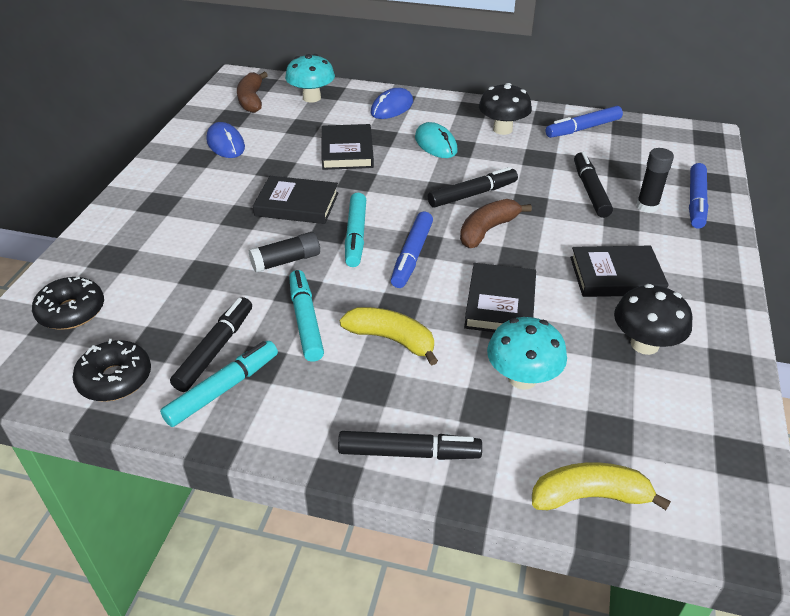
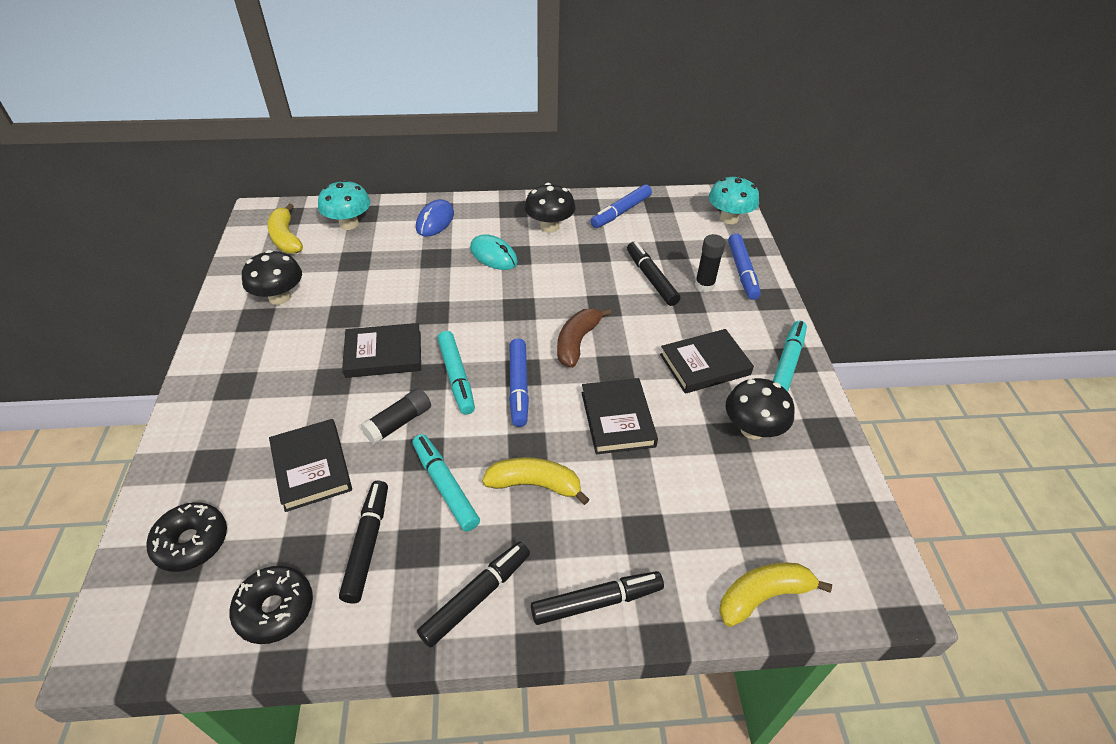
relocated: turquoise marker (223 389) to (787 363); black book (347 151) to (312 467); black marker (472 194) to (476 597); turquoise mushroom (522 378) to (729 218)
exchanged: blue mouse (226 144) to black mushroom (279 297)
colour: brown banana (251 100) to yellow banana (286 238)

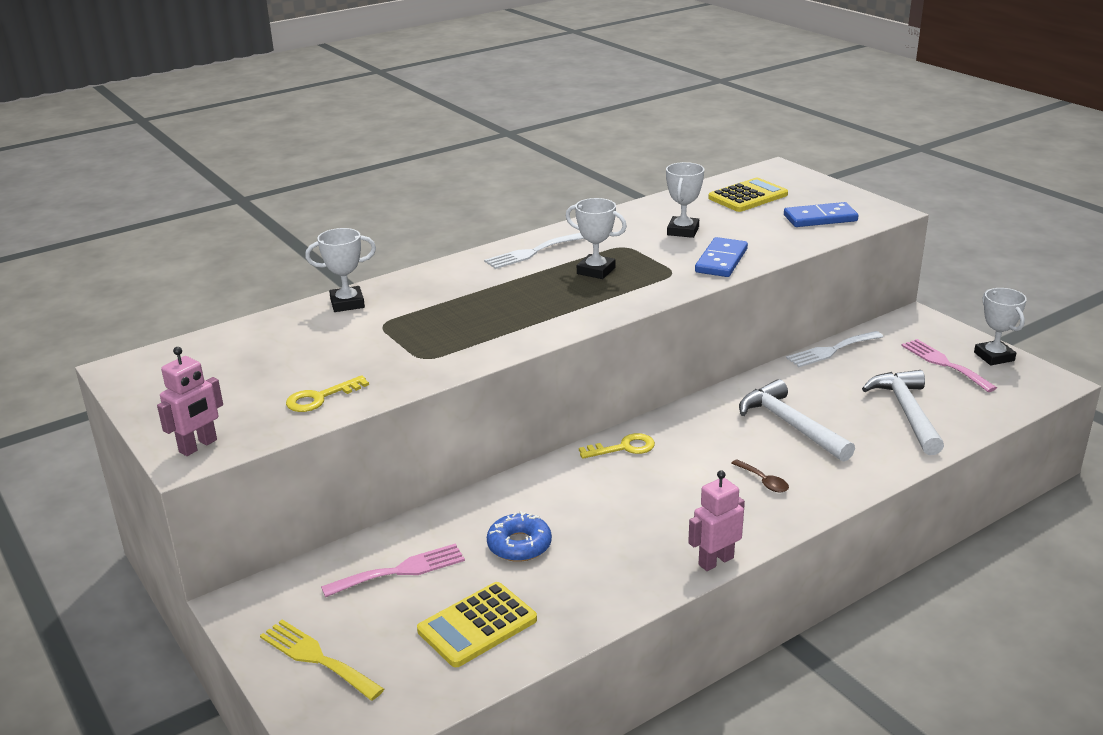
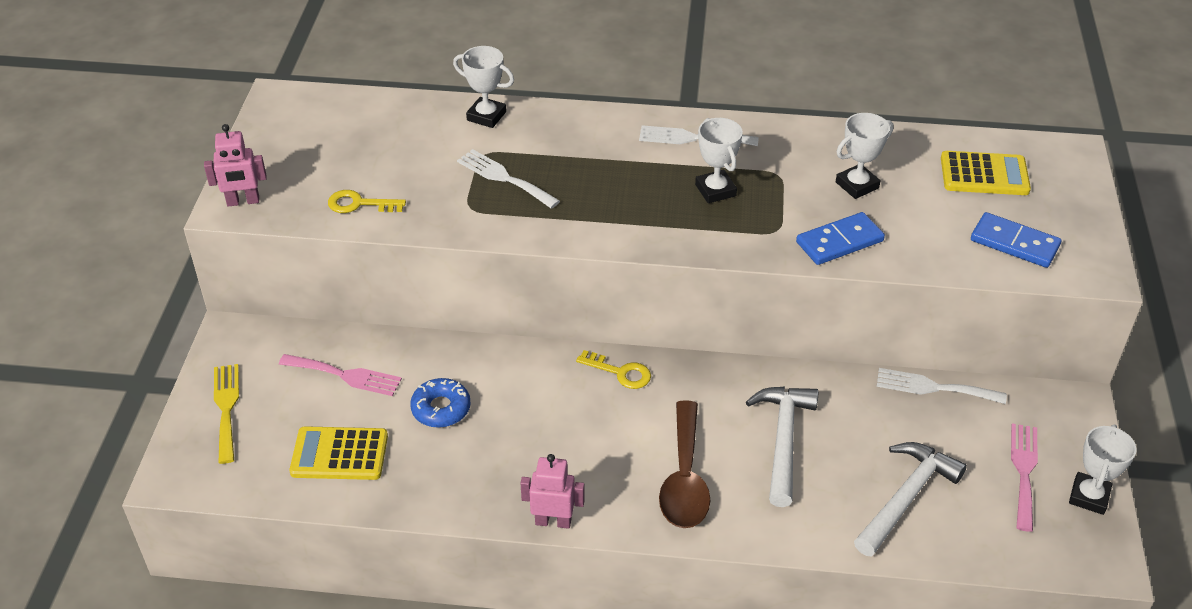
appeared: white fork (504 178)
size: brown spoon (763 481) = (684 478) x2.25

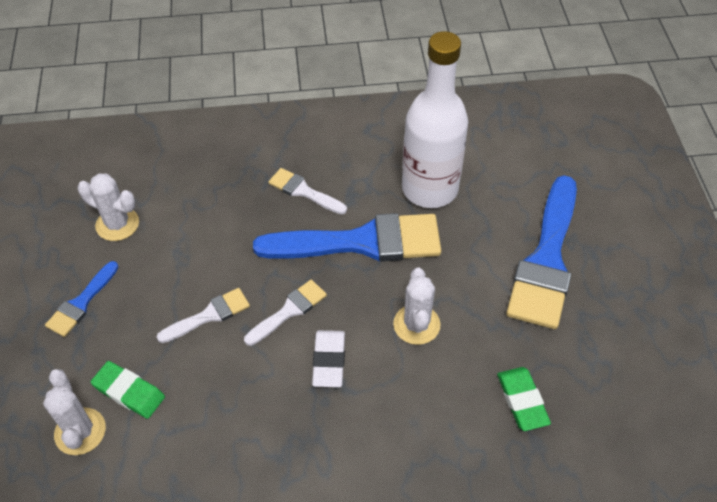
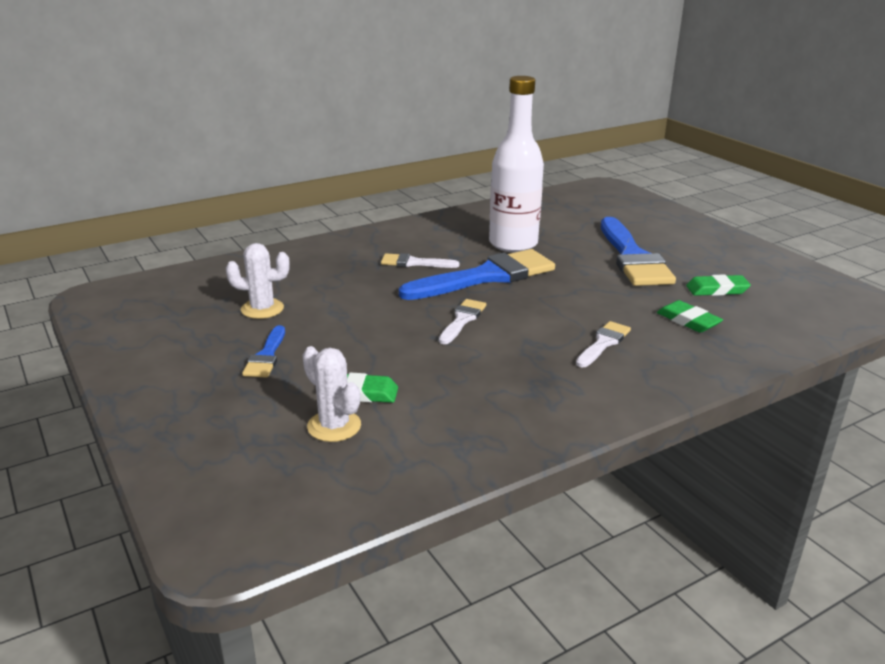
missing: white eraser (329 361); white cactus (416 324)
appeared: green eraser (717 290)
relocated: white brush (209 315) to (603 343)

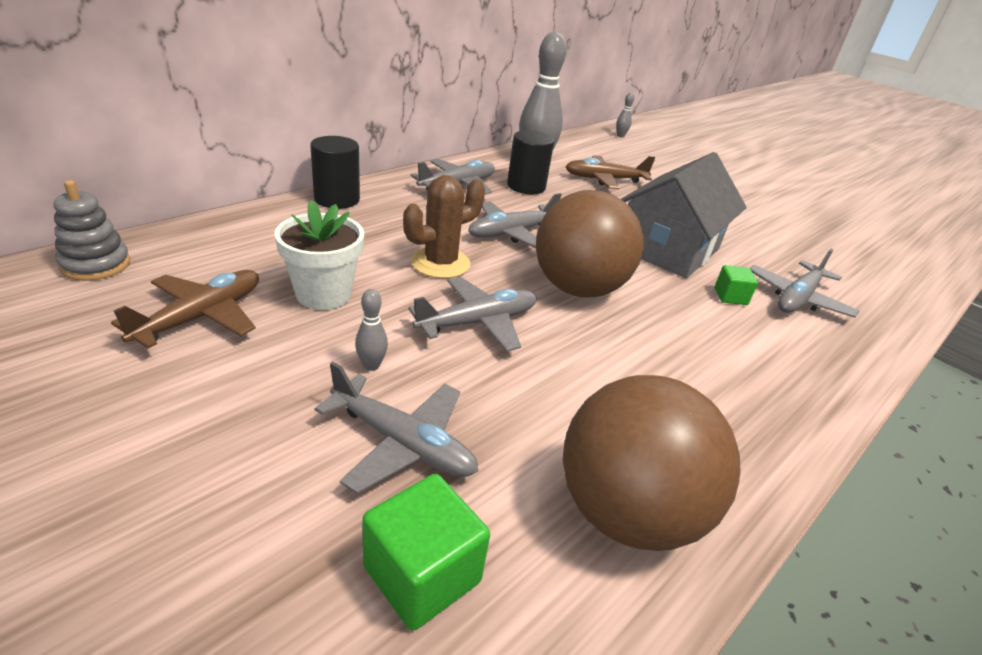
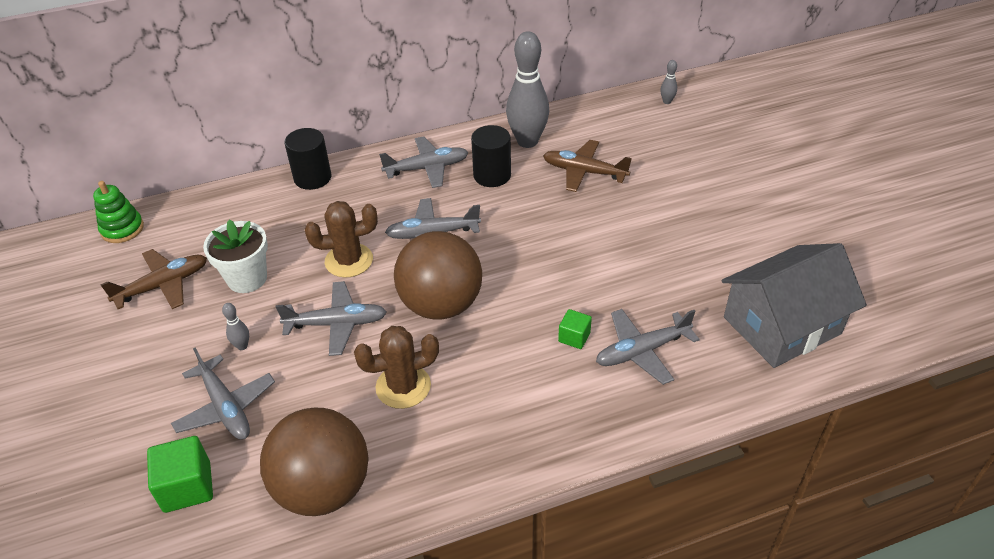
appeared: brown cactus (403 386)
relocated: grey house (668 248) to (782 325)
colour: grey stacking toy (96 265) to green stacking toy (122 229)

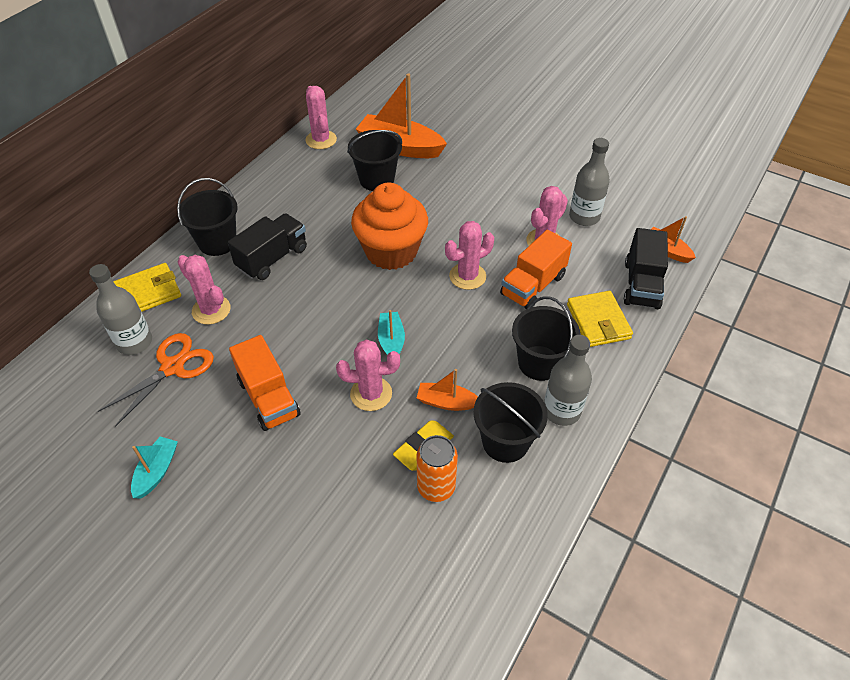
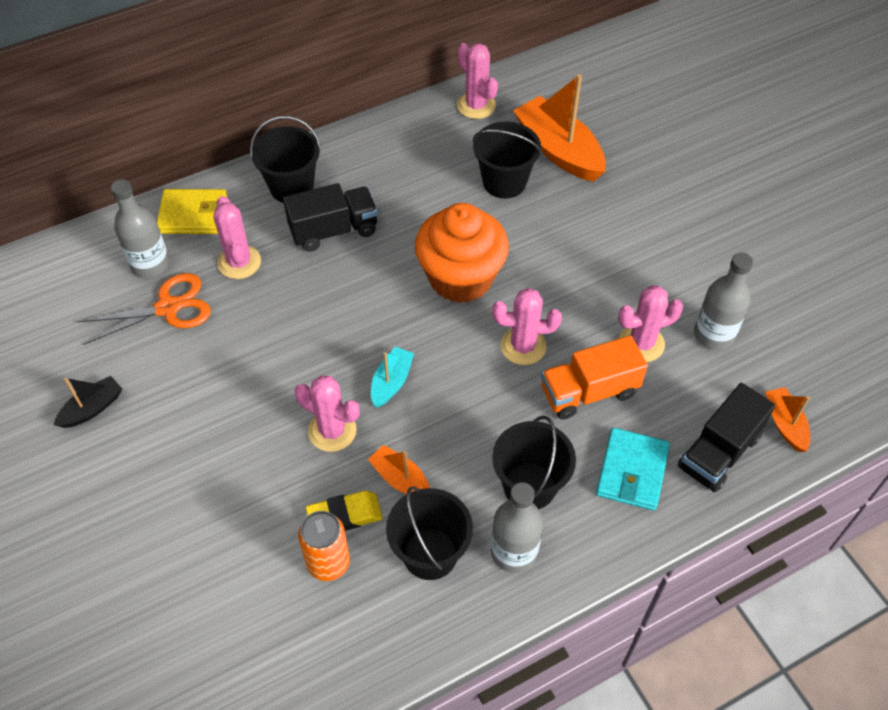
missing: orange truck (268 398)
colour: turquoise boat (157 471) to black boat (92 408); yellow wallet (598 321) to turquoise wallet (632 471)
spun: pink cactus (321 140) = (476 105) 45 degrees counterclockwise

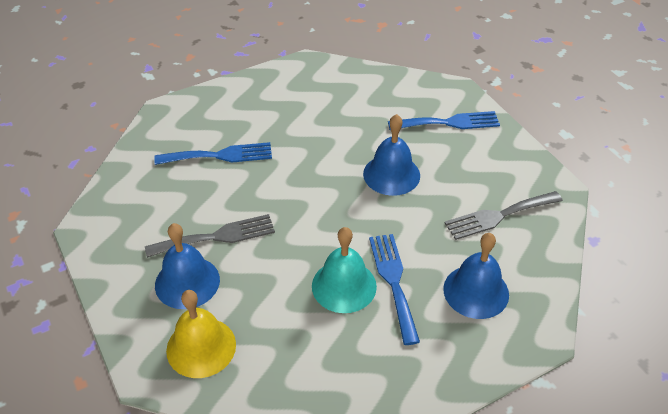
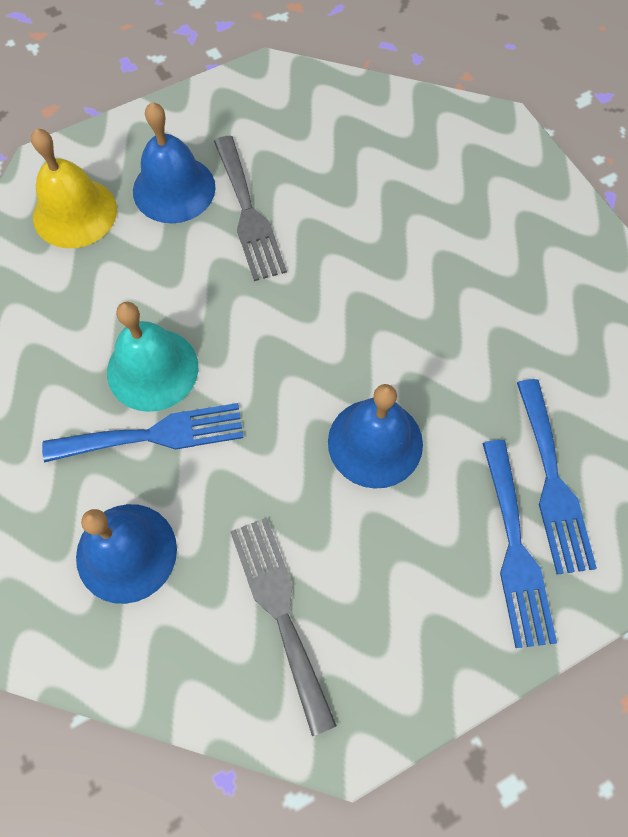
relocated: blue fork (220 155) to (552 483)

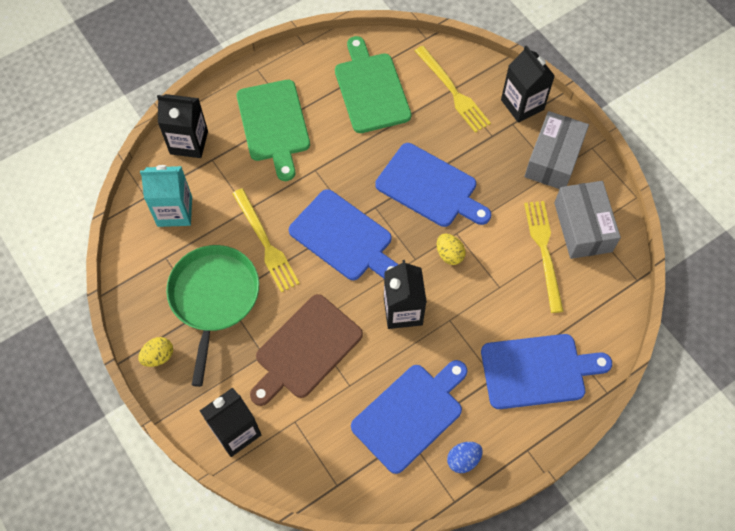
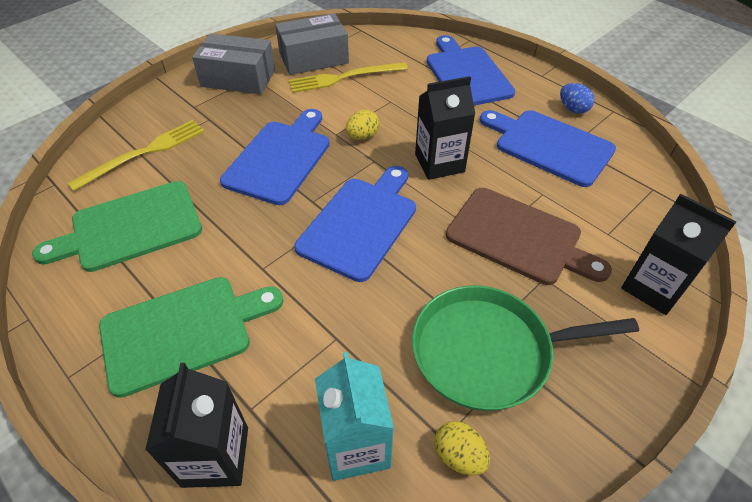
missing: yellow fork (265 243); black carton (522 104)
relocated: yellow egg (158 356) to (459 456)

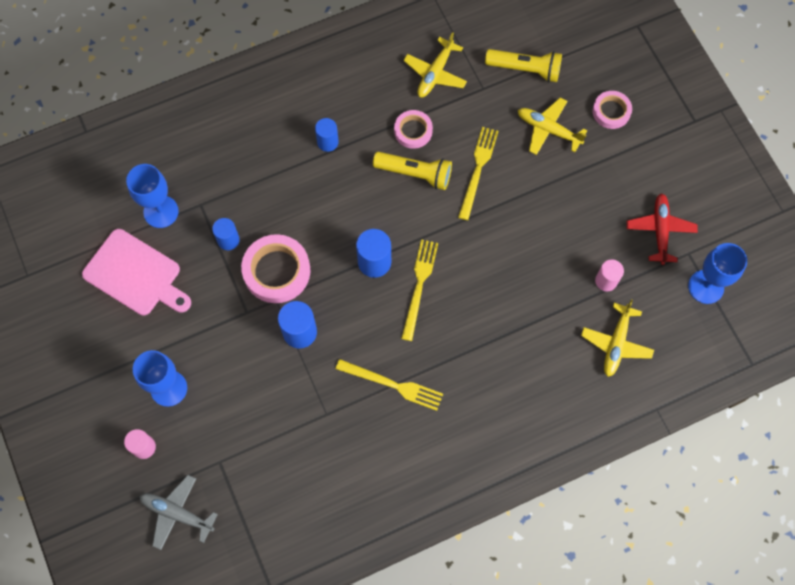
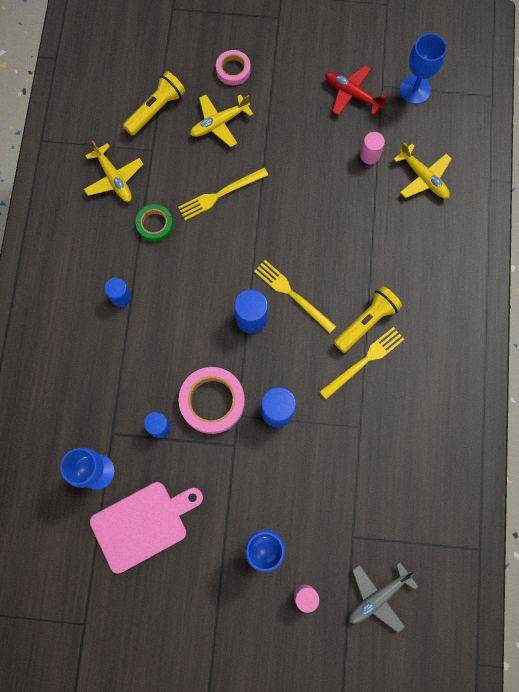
relocated: yellow flashlight (415 174) to (366 322)
colour: pink tape (413 131) to green tape (155 224)
spun: yellow fork (478 169) = (220 194) 75 degrees counterclockwise

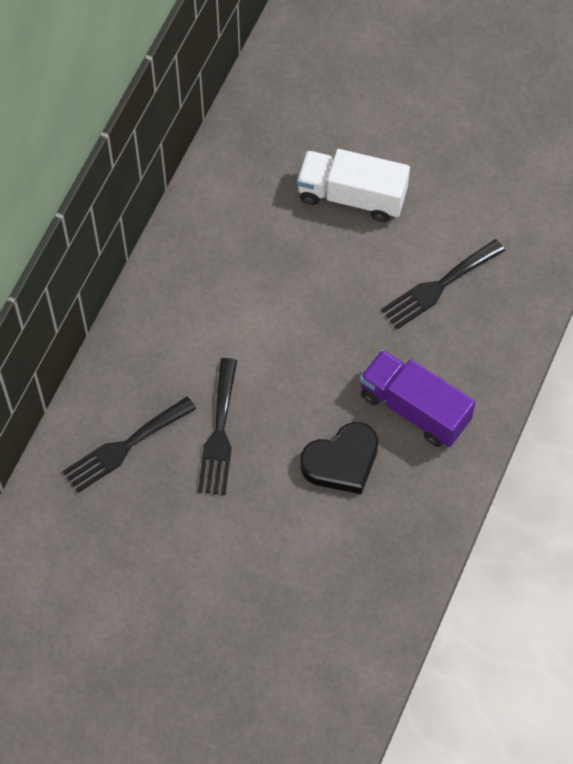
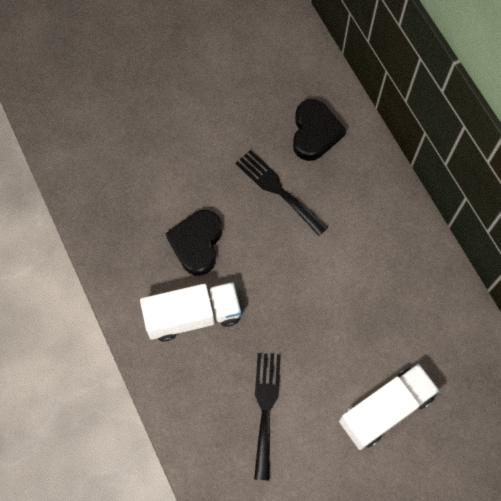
exchanged: black fork (124 447) to black heart (315 133)
colour: purple truck (414 408) to white truck (193 316)

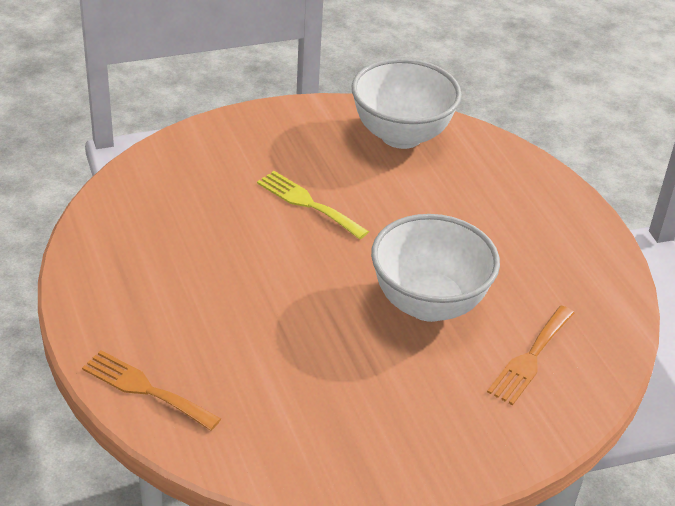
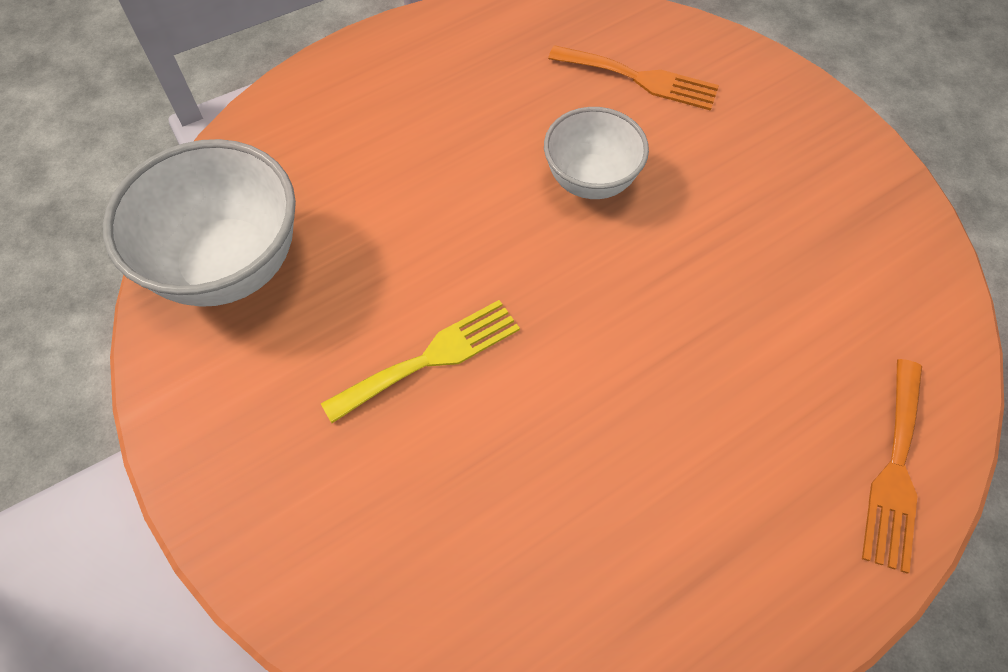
spun: yellow fork (308 203) = (431 358) 150 degrees counterclockwise
size: white bowl (428 304) = (591 181) x0.62

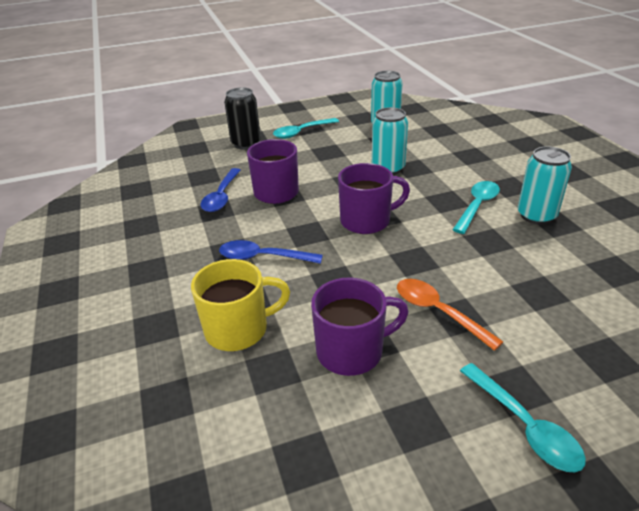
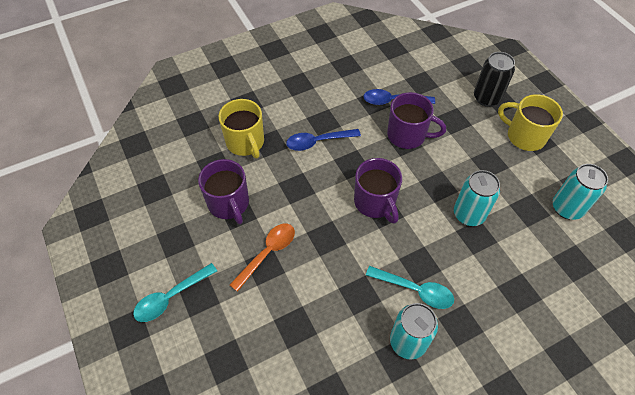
exchanged: turquoise spoon (301 132) to yellow mug (524 136)
spun: blue spoon (263 257) = (318 142) 105 degrees counterclockwise

